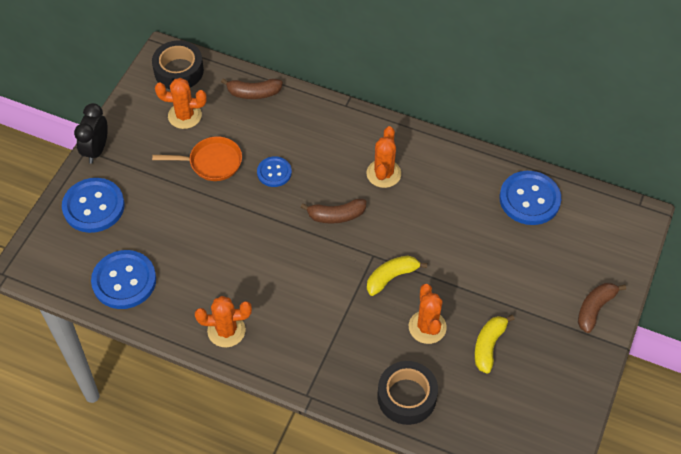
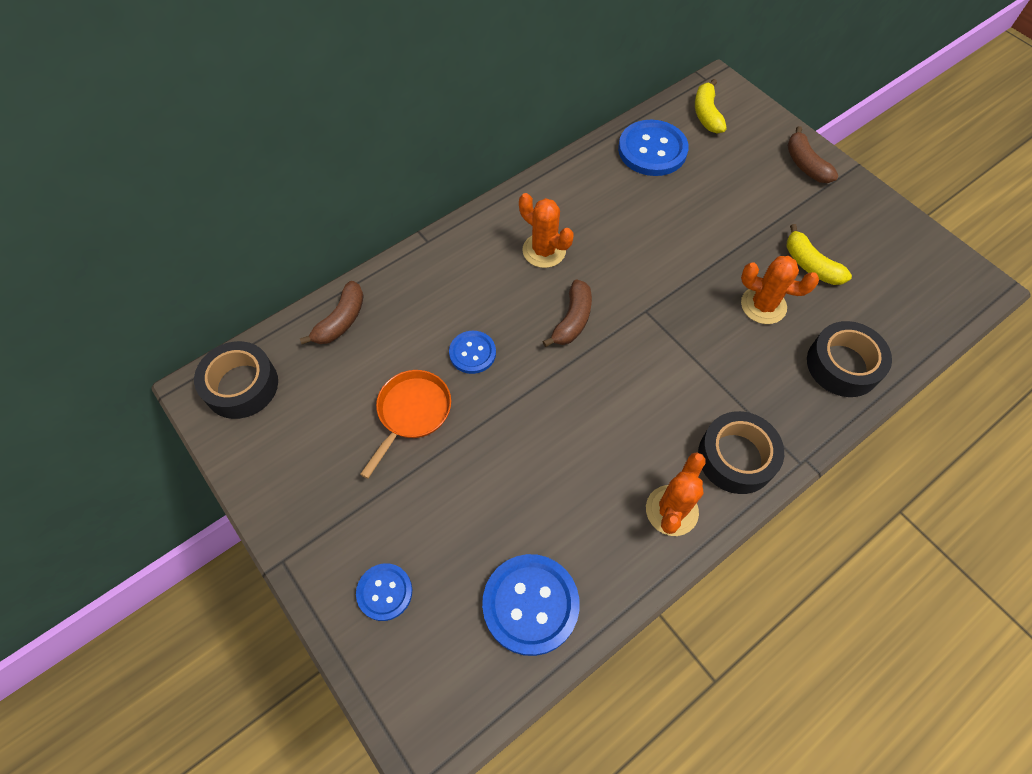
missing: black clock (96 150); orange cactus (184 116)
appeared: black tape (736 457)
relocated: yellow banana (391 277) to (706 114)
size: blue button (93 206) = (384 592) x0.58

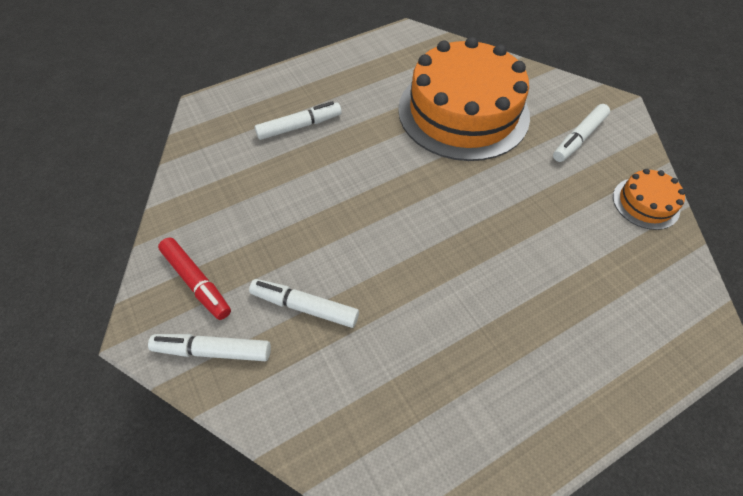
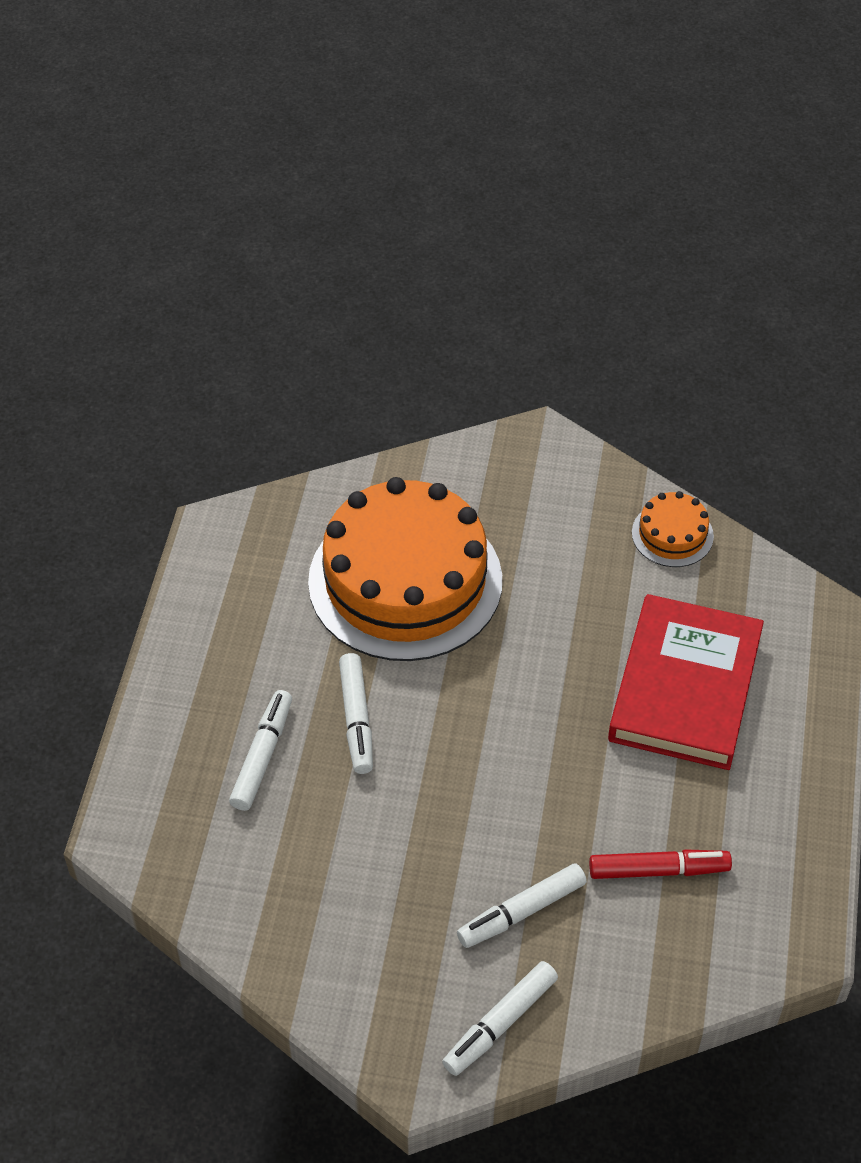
appeared: red book (685 688)
relocated: red marker (197 282) to (658 870); white marker (578 138) to (356 719)

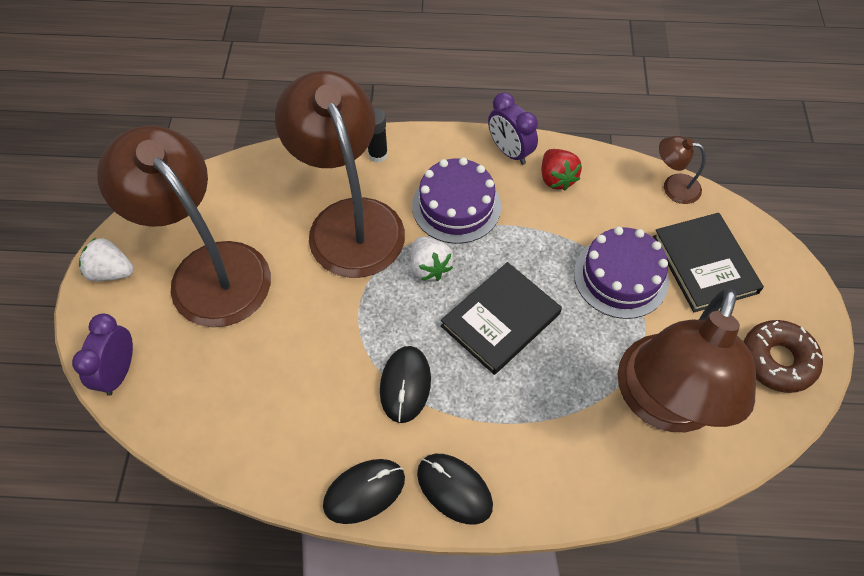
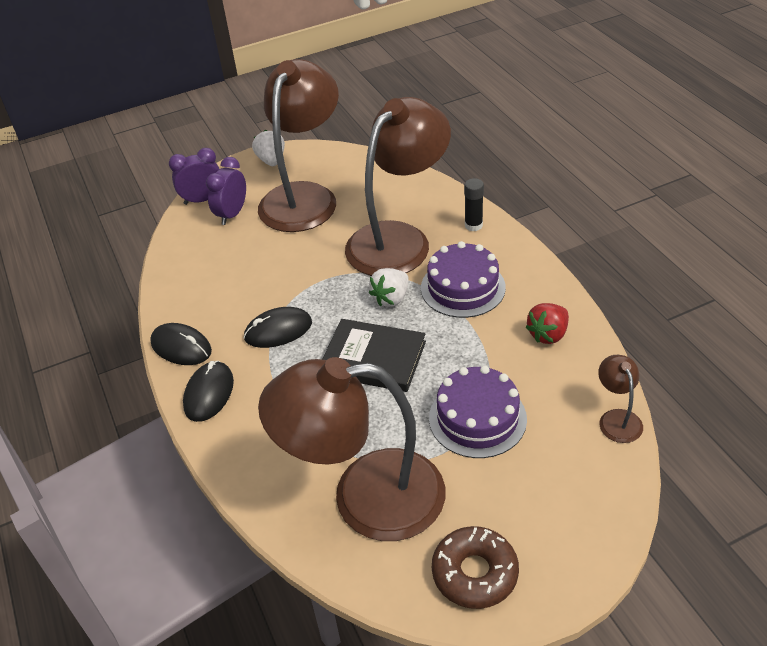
missing: black book (704 264)
relocated: purple clock (509 152) to (232 214)

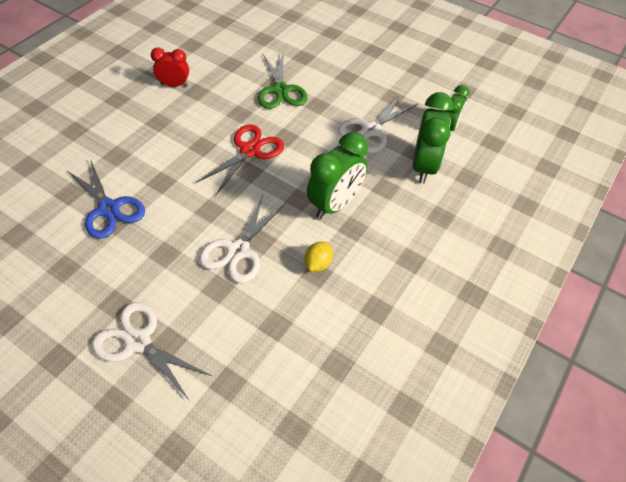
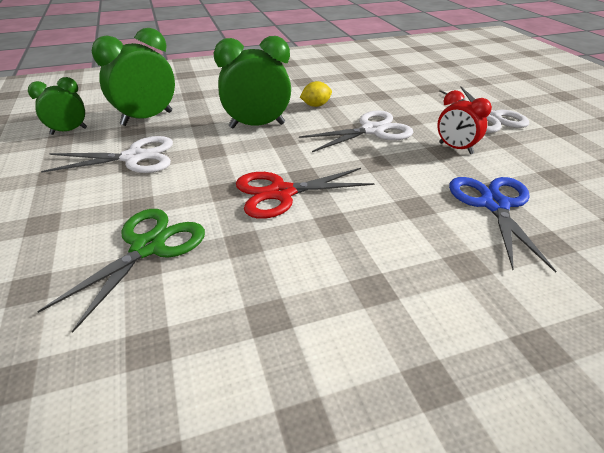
relocated: red clock (174 85) to (455 148)

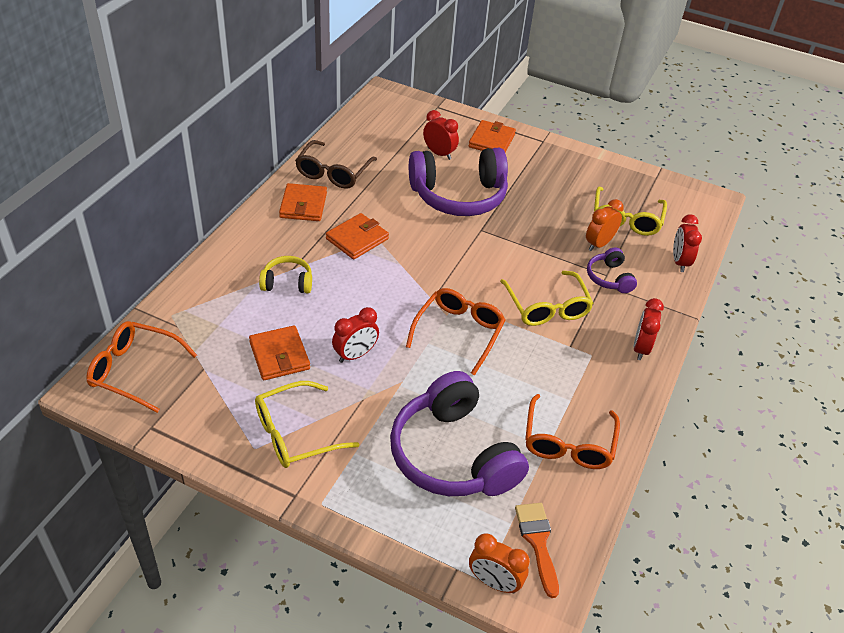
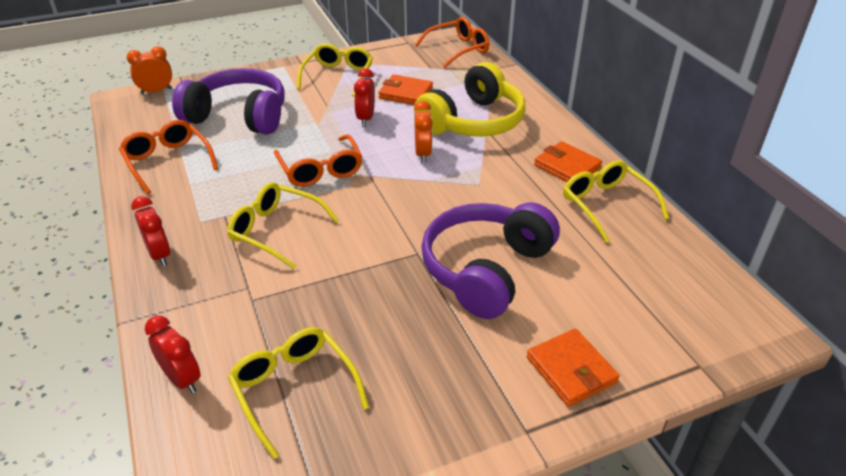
missing: orange wallet (357 239); red clock (439 153); orange brush (537 542); purple headphones (609 278)
relocated: orange clock (599 244) to (423 154)
colour: brown glasses (333 173) to yellow glasses (606 205)
size: yellow headphones (287 282) = (473 122) x2.14

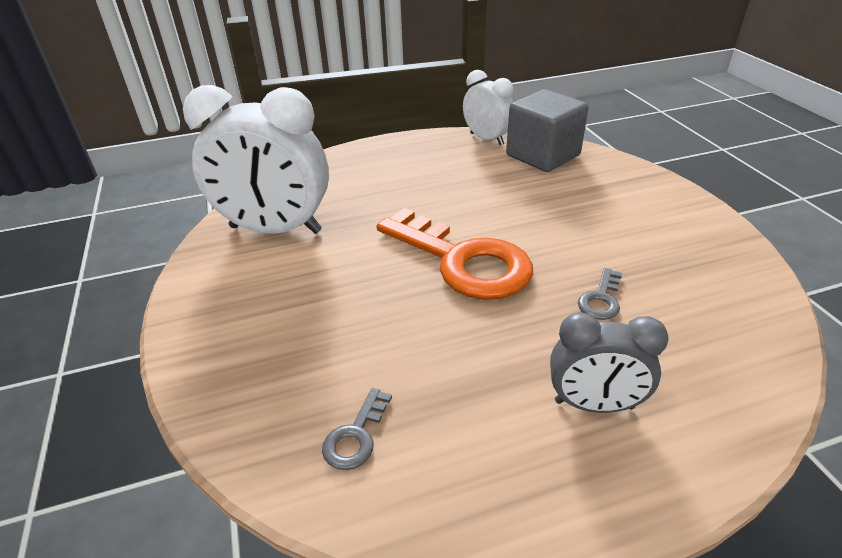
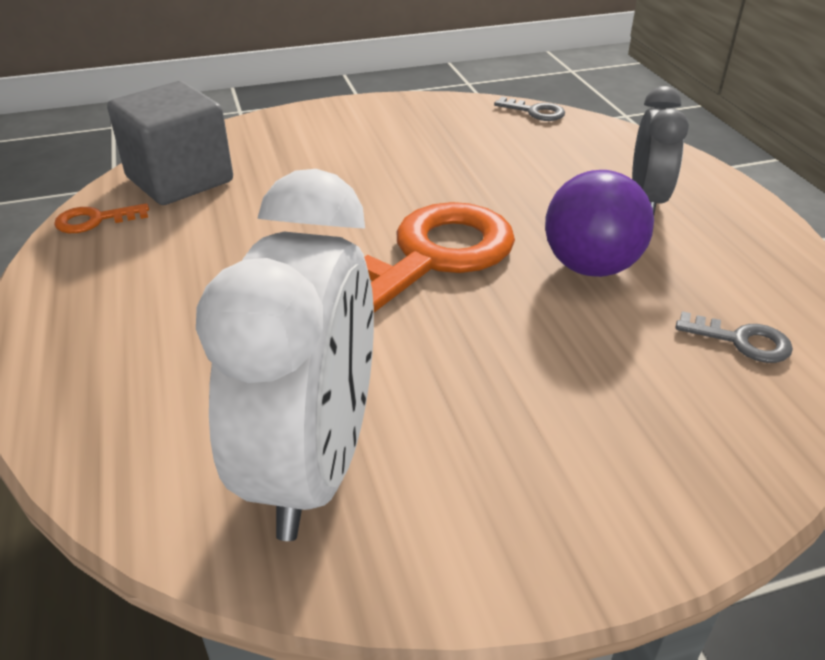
appeared: purple ball (590 267)
relocated: grey key (601 299) to (535 112)
exchanged: white clock (486 139) to orange key (95 220)

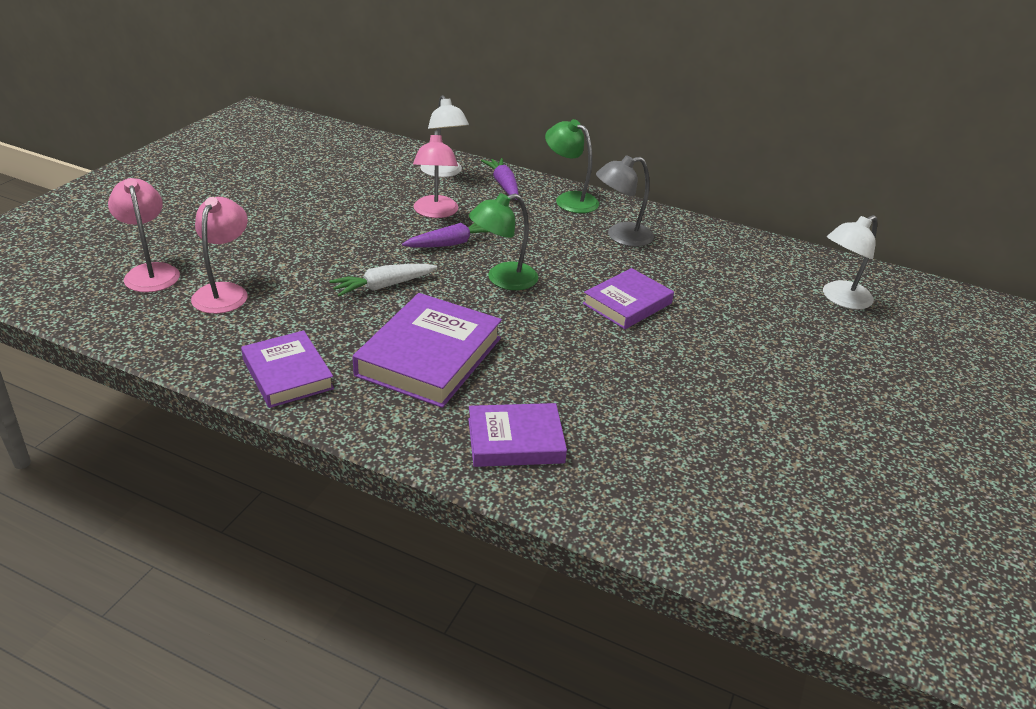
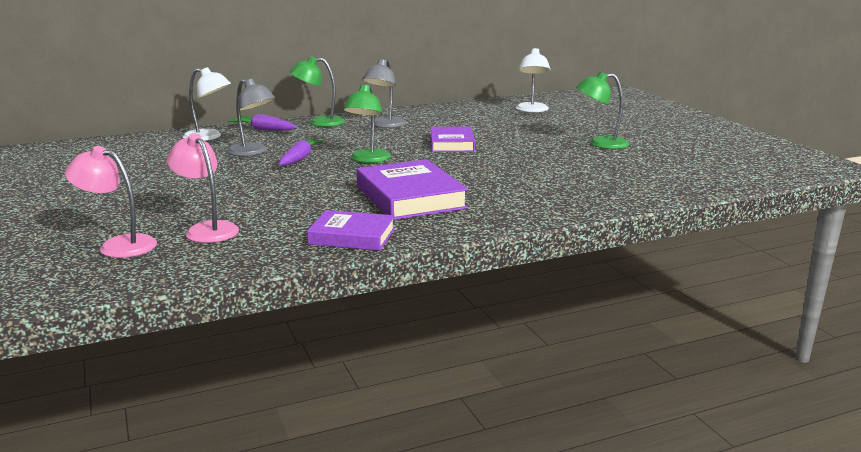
missing: white carrot (383 286); purple book (515 441)
appeared: green lamp (600 144)
colour: pink lamp (435 212) to grey lamp (253 152)

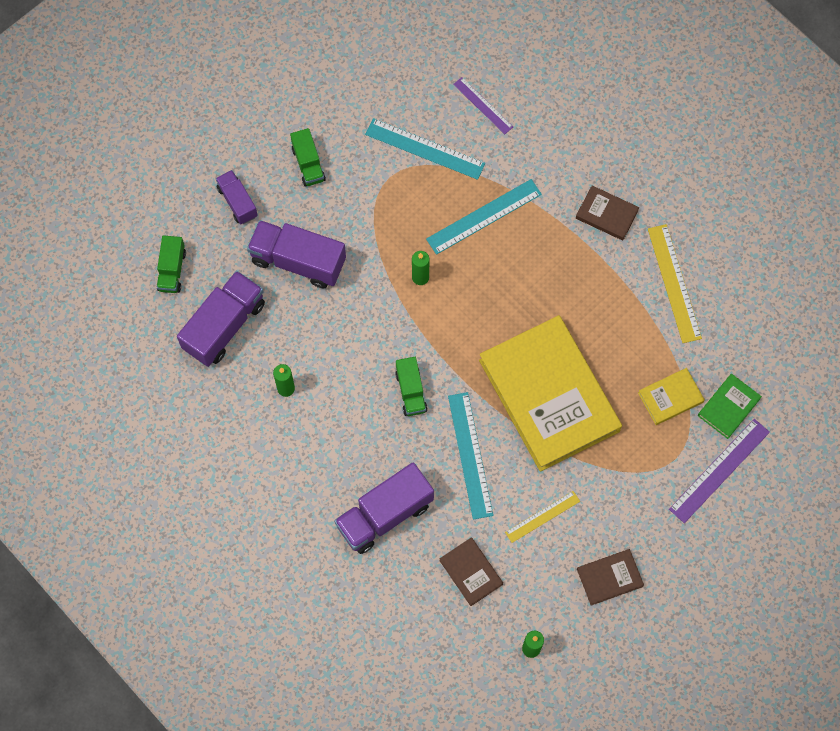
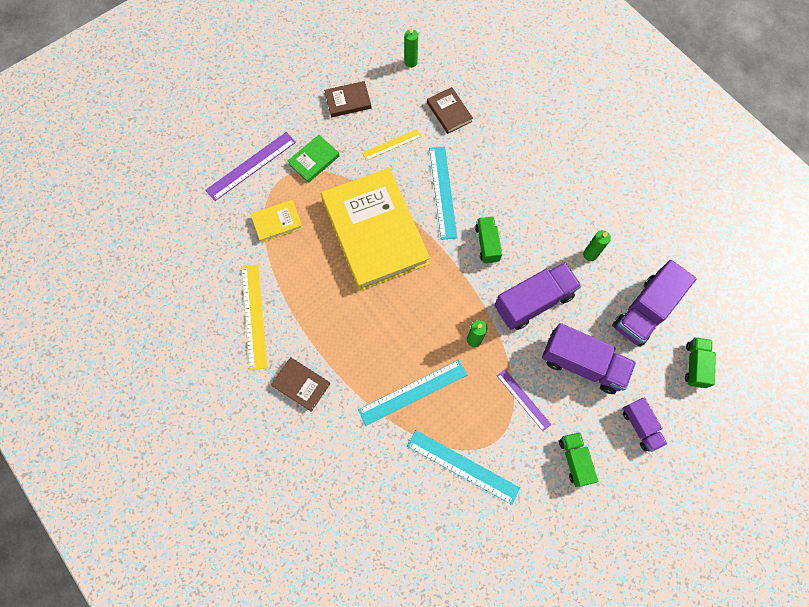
relocated: purple truck (384 514) to (533 302); purple ruler (483 105) to (523 399); green book (728 407) to (314 160)

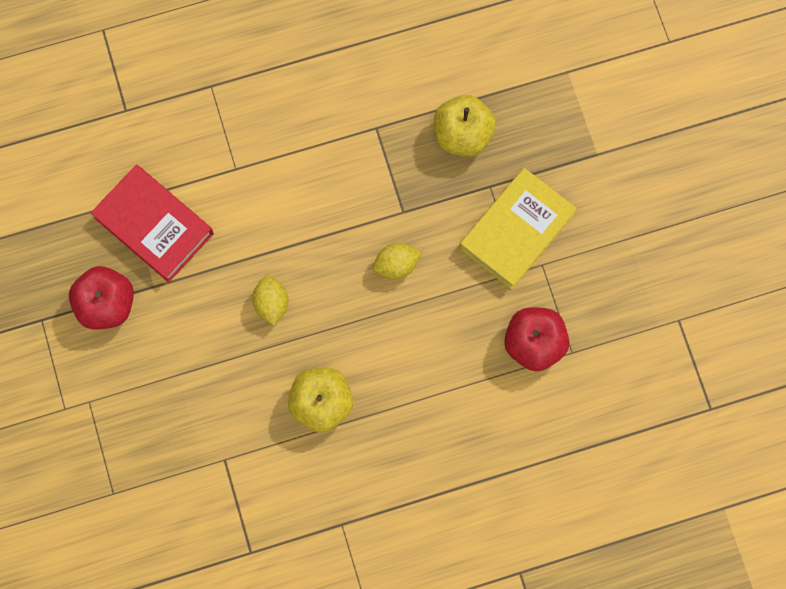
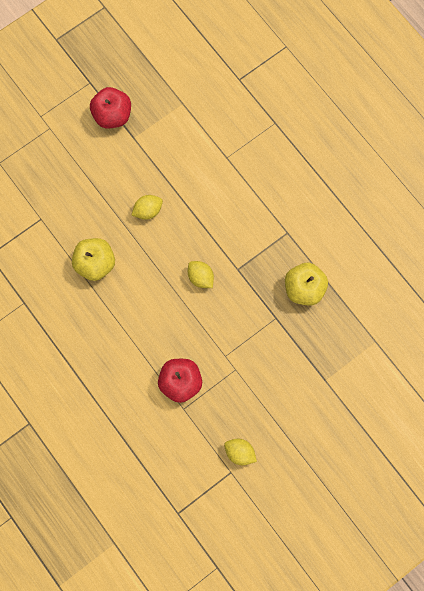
missing: red book (154 226); yellow book (516 231)
appeared: yellow lemon (239 452)

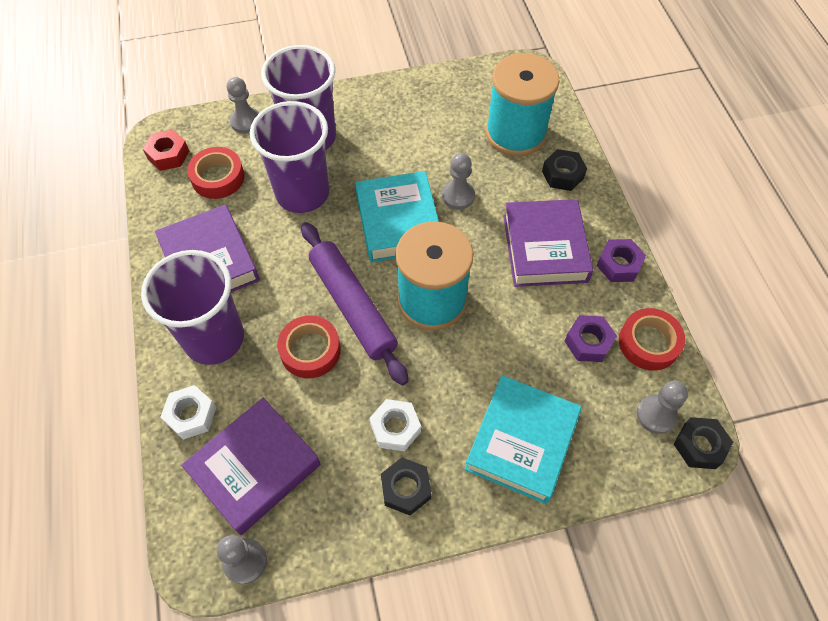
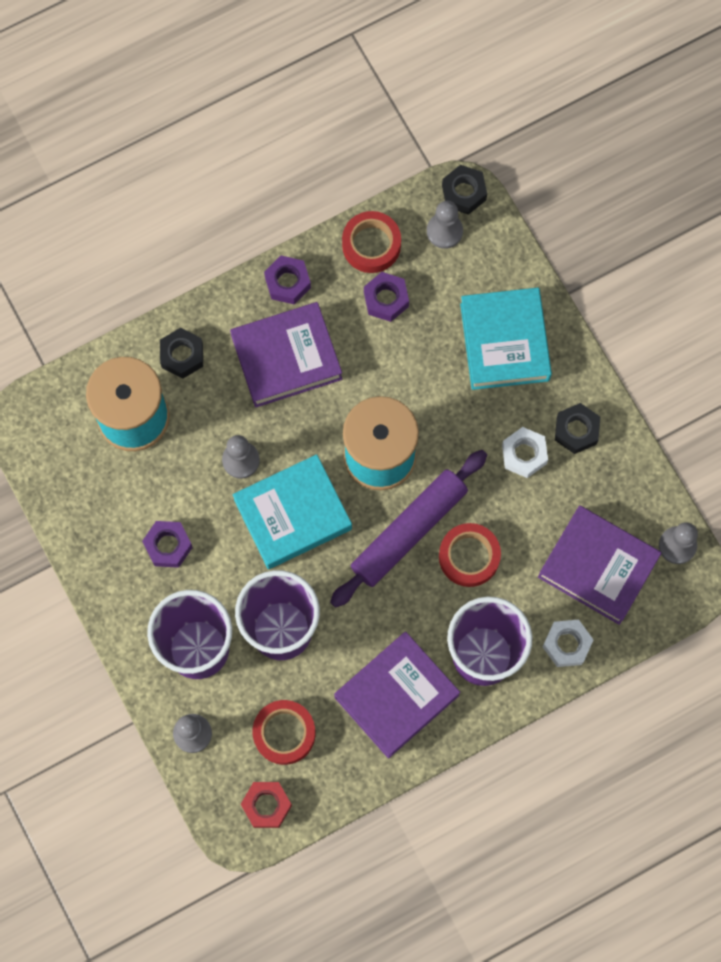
appeared: purple nut (168 546)
spun: turquoise book (521 442) = (504 342) 75 degrees clockwise

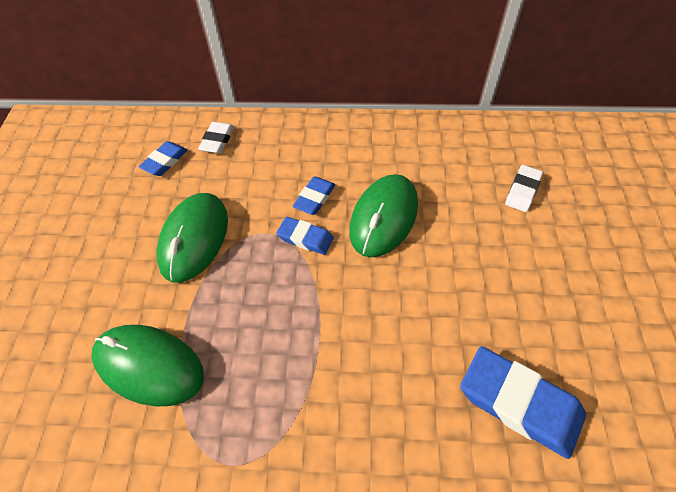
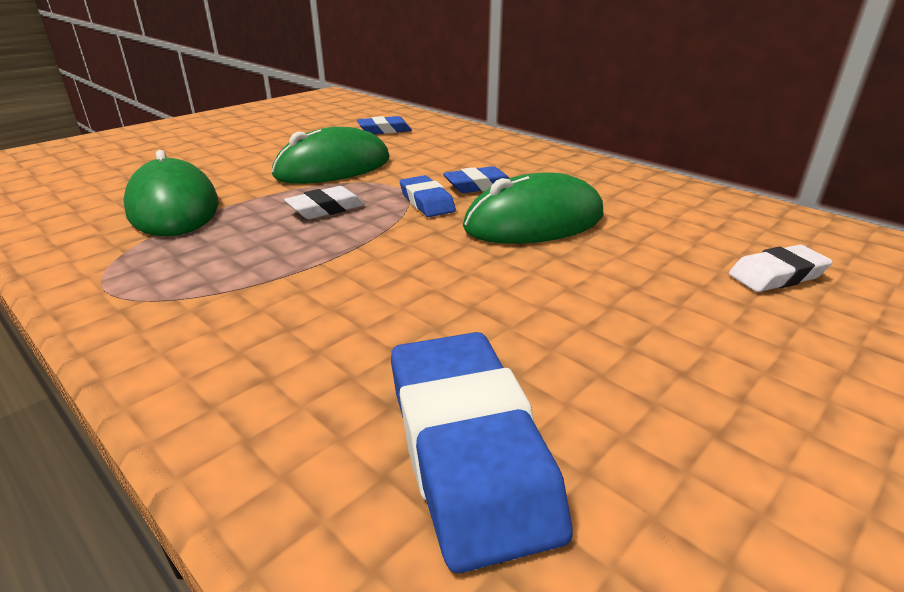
relocated: white eraser (217 140) to (326 209)

